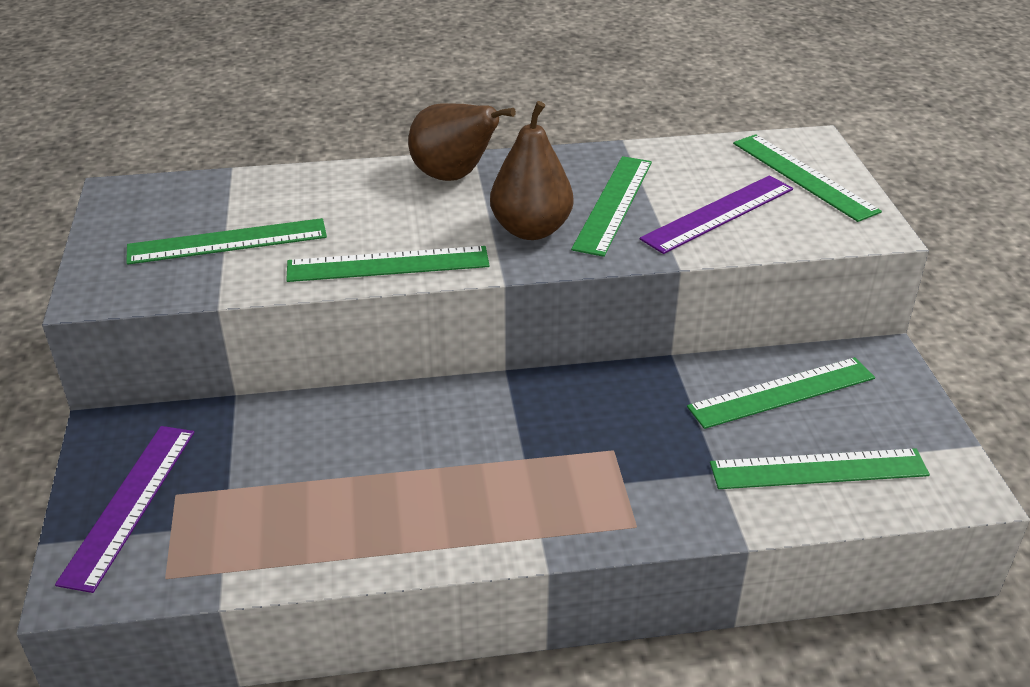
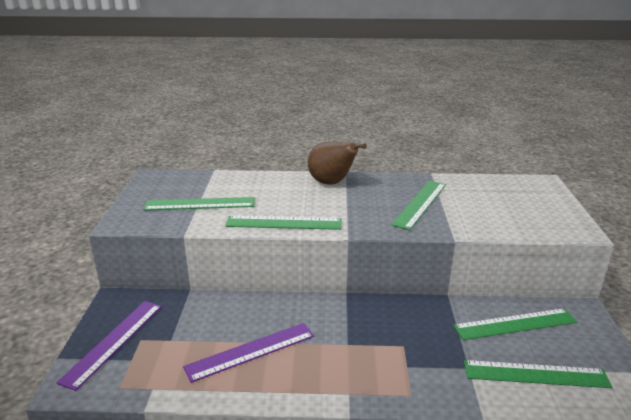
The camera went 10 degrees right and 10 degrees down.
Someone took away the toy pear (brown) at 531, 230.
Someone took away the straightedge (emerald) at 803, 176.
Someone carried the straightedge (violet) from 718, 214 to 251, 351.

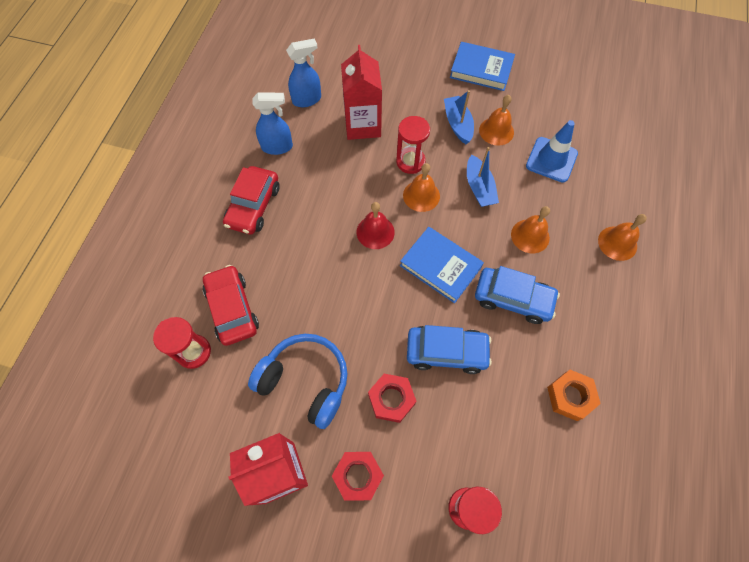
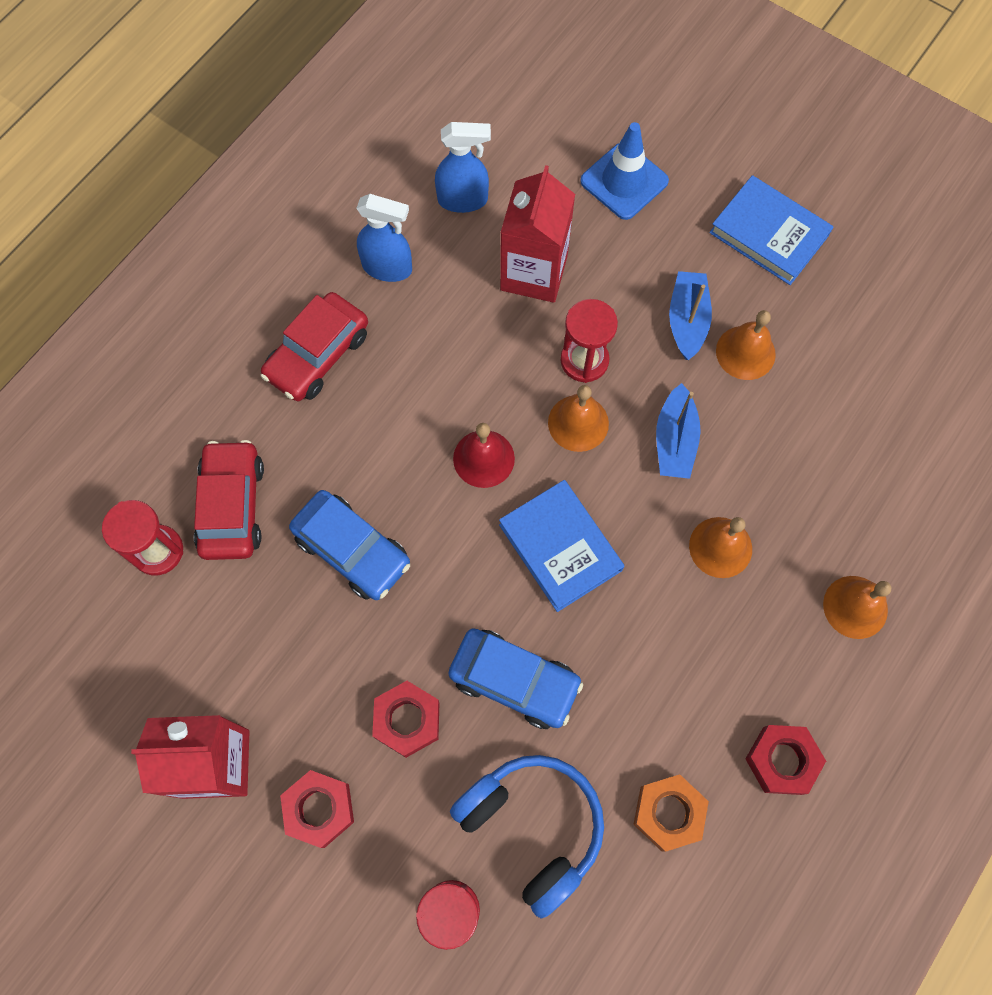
The camera went 20 degrees right and 5 degrees up.
Someone put down the hex nut (red) at 782, 760.
Someone carried the over-ear headphones (cobalt) from 305, 381 to 532, 827.
Someone carried the toy car (cobalt) from 513, 299 to 352, 550.
Someone carried the safety cone (cobalt) from 551, 160 to 624, 181.

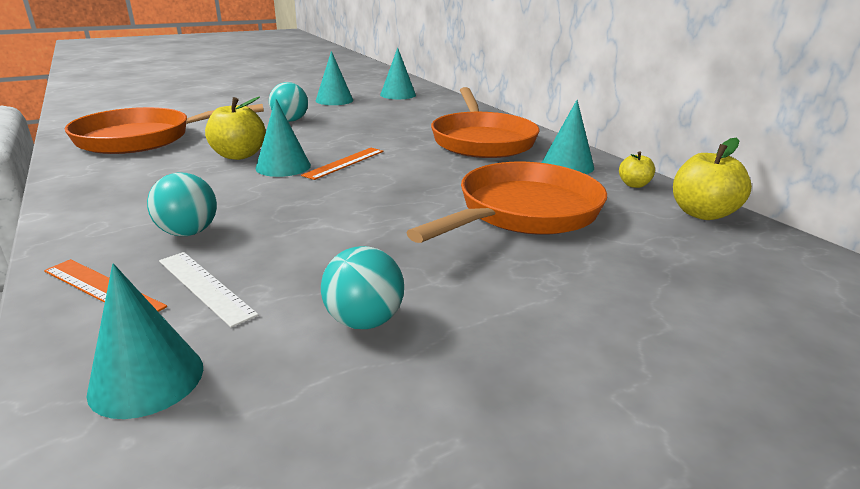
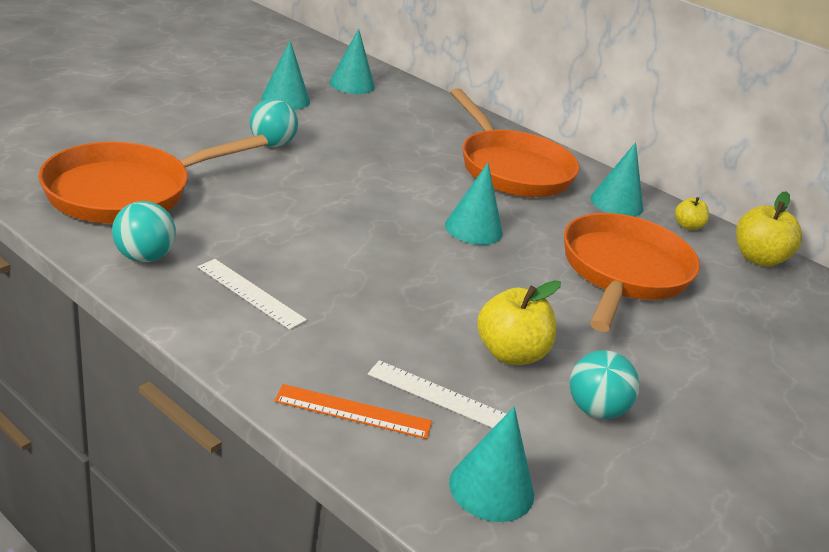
The camera went 25 degrees left and 5 degrees up.
Someone took away the straightedge (bright orange) at 344, 163.
Someone put down the straightedge (pure white) at 250, 293.
Someone carried the ball (turquoise) from 188, 232 to 144, 257.
Someone carried the apple (yellow) from 239, 155 to 510, 353.
Someone carried the solid cone (turquoise) from 283, 166 to 473, 229.

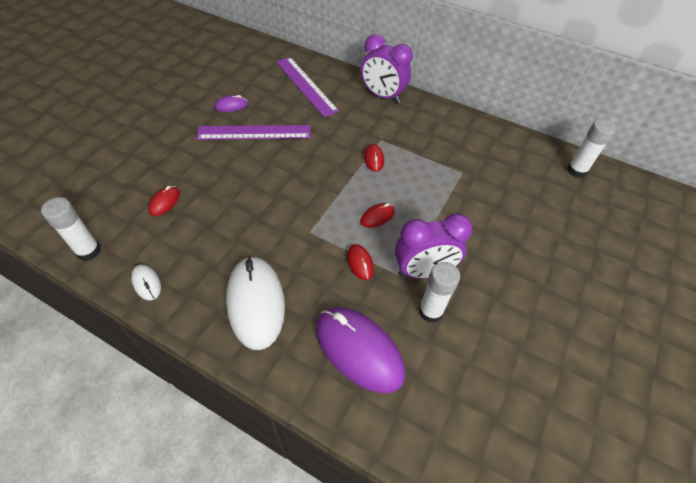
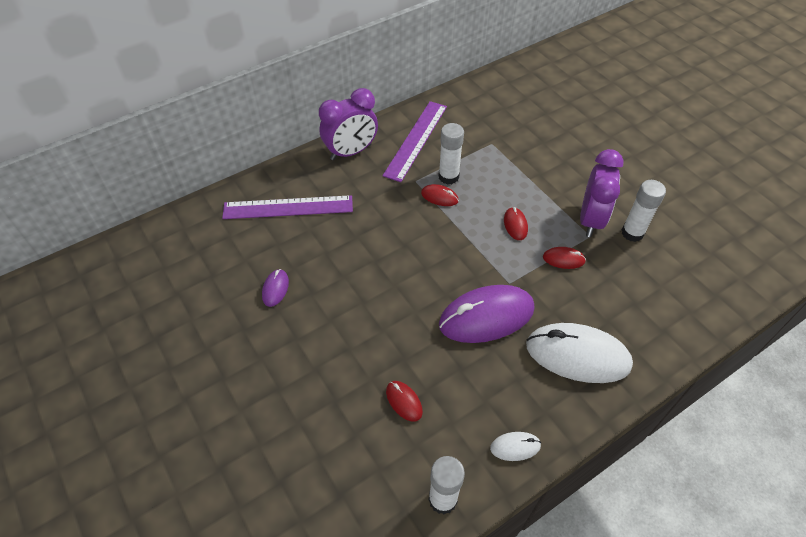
The camera went 60 degrees left and 0 degrees up.
Someone carried the straightedge (violet) from 254, 132 to 416, 140.
Someone carried the PC mouse (violet) from 359, 350 to 486, 317.
Someone carried the stick of glue (pure white) from 576, 170 to 448, 177.

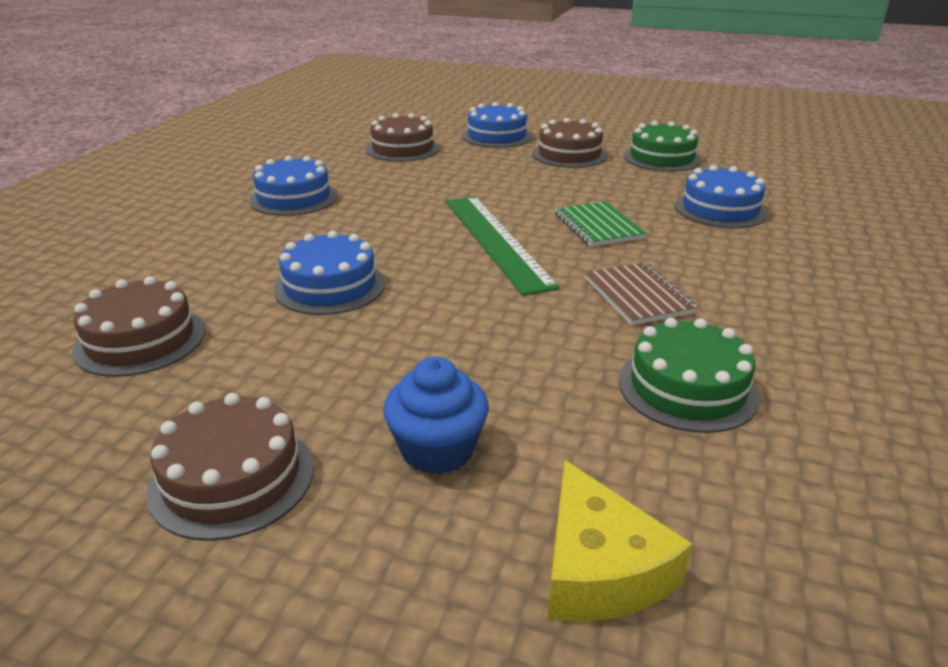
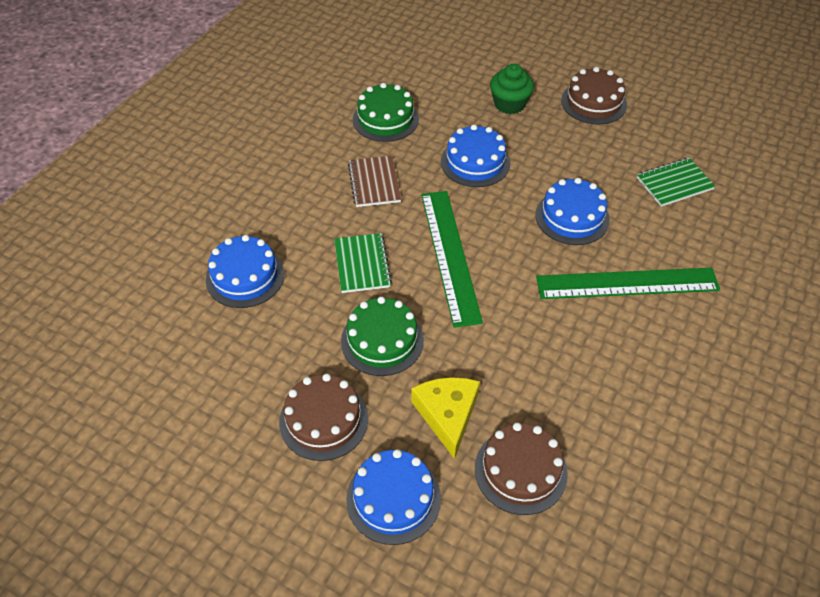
The camera went 170 degrees left and 20 degrees up.
Someone put down the straightedge (emerald) at 627, 283.
Someone carried the cake (cobalt) from 294, 198 to 475, 162.
Someone carried the piece of cheese (yellow) from 599, 568 to 447, 415.
Someone carried the cake (emerald) from 662, 158 to 382, 340.
Someone swapped the cake (brown) at 141, 340 for the notebook (emerald) at 674, 183.
Someone repainted the fairy cake (cobalt) at 437, 450, which became the fairy cake (emerald) at 509, 104.

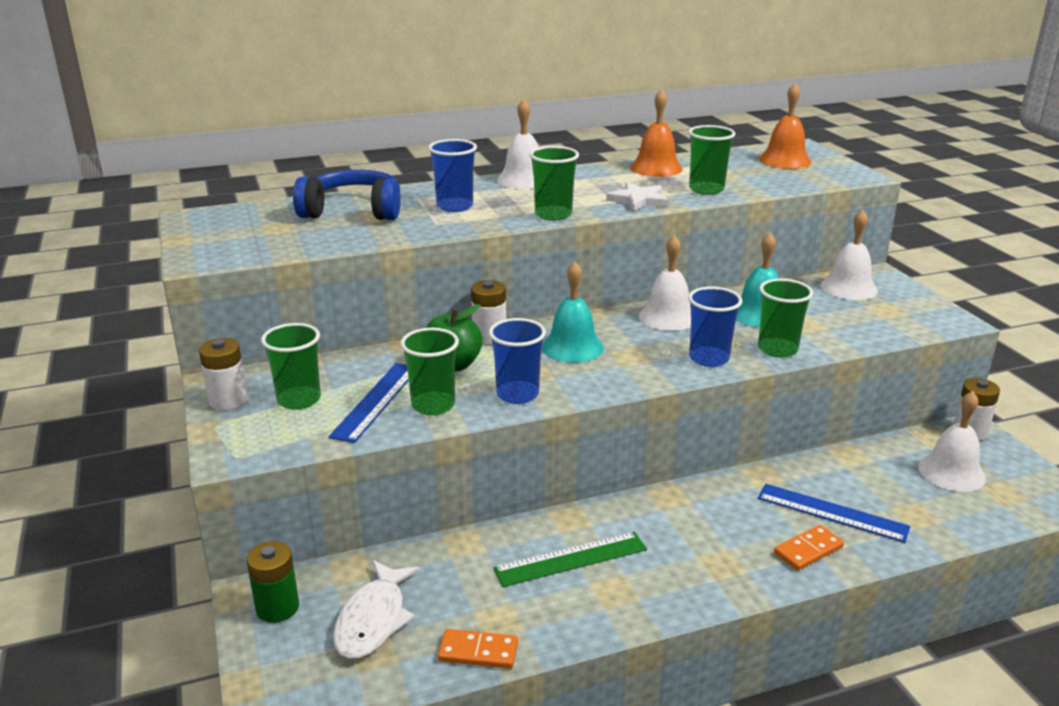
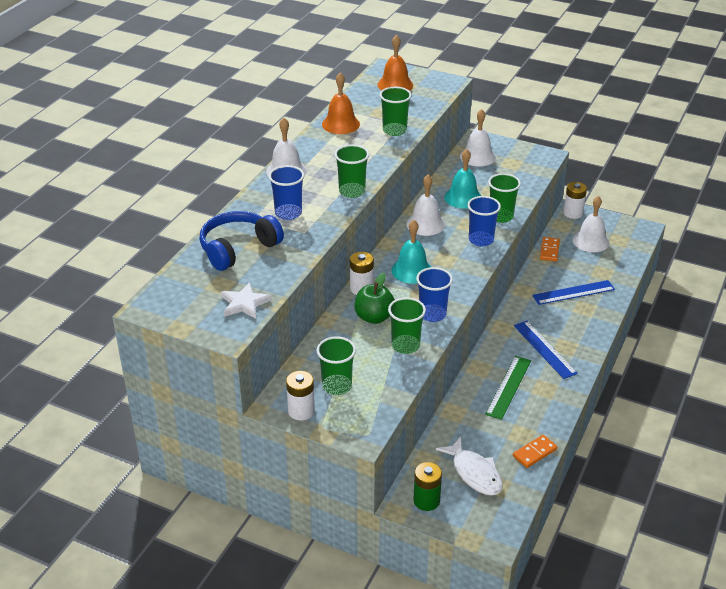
The camera went 45 degrees left and 10 degrees up.
Someone carried the straightedge (cobalt) from 376, 401 to 544, 349.
Someone carried the star shape (pure white) from 638, 200 to 244, 303.
Someone carried the domino piece (bright orange) from 808, 550 to 549, 250.

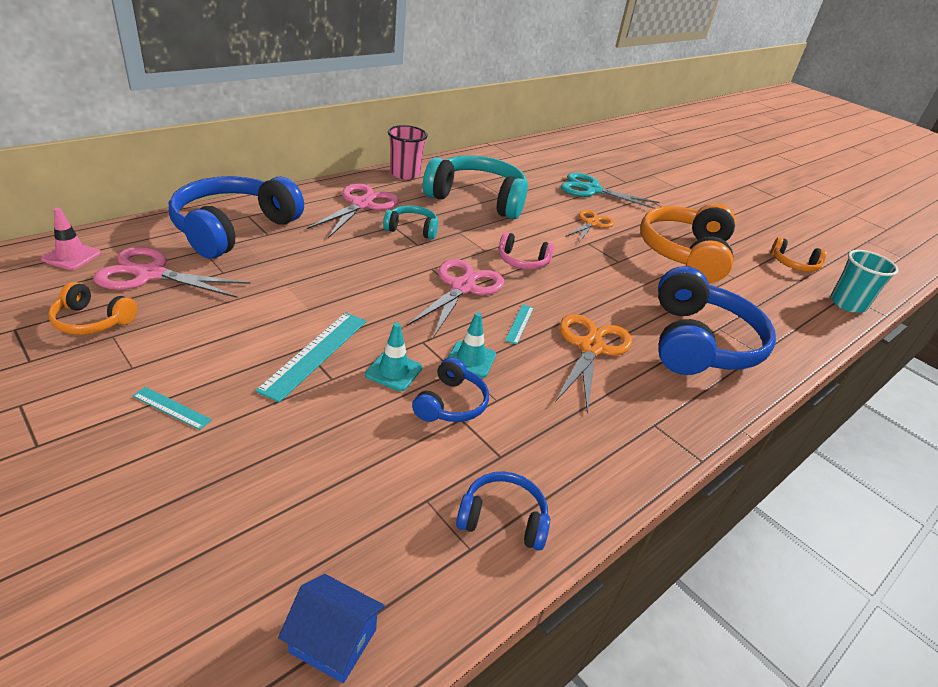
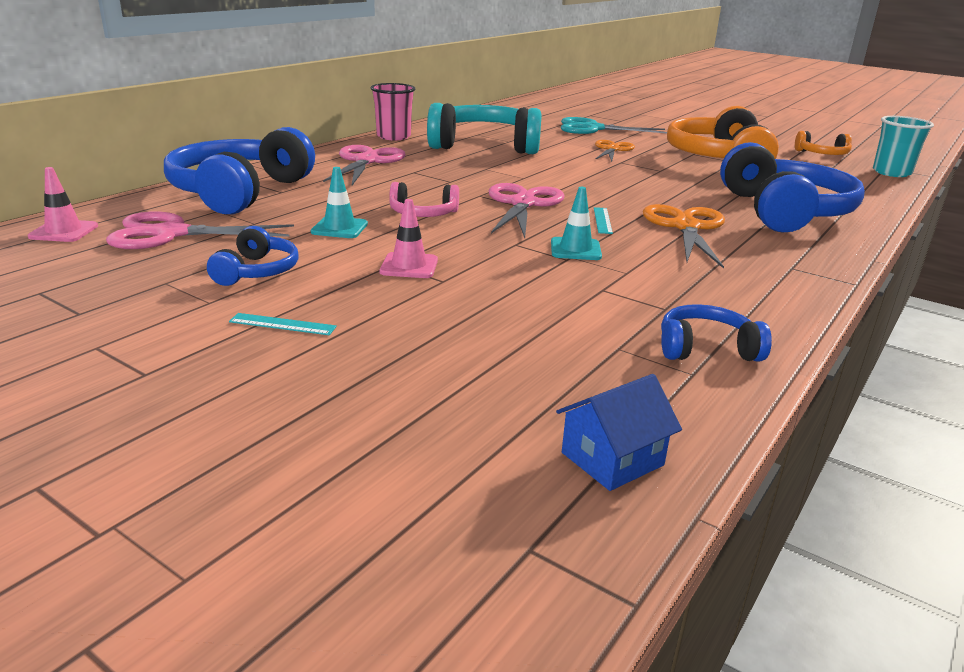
The camera went 10 degrees left and 10 degrees down.
Someone took away the over-ear headphones (bright orange) at 92, 321.
Someone took away the over-ear headphones (turquoise) at 412, 229.
Someone carried the safety cone (turquoise) from 393, 371 to 339, 228.
Someone carried the over-ear headphones (cobalt) from 451, 403 to 256, 271.
Someone carried the over-ear headphones (rosy) from 522, 261 to 423, 214.
Someone swapped the straightedge (turquoise) at 315, 354 for the safety cone (rosy) at 409, 266.
Someone rotated the toy house (cobalt) at 333, 641 by 45 degrees counterclockwise.

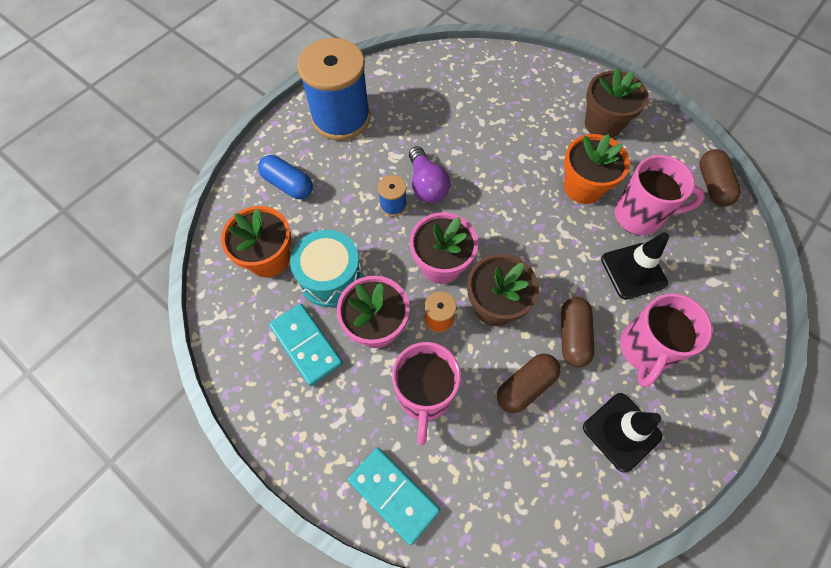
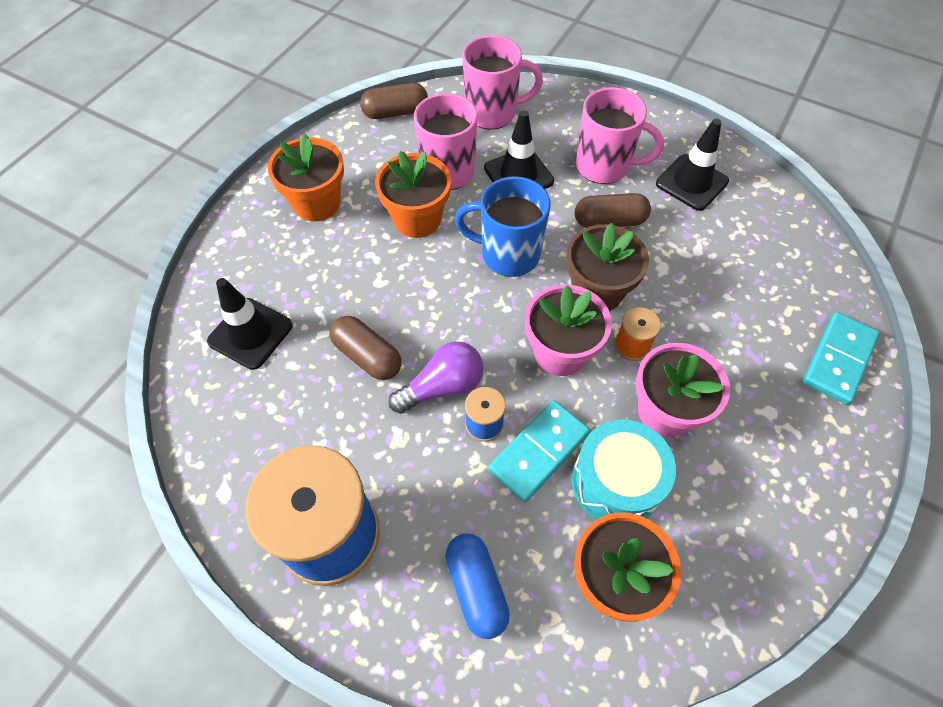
The camera went 100 degrees left and 5 degrees down.
Someone put down the safety cone (black) at 250, 333.
Someone put down the tea mug (cobalt) at 508, 254.
Someone carried the domino piece (turquoise) from 306, 345 to 539, 452.
Someone carried the tea mug (rosy) from 424, 396 to 493, 113.
Someone carried the pill shape (brown) from 525, 386 to 367, 356.
Someone repainted the plant pot (brown) at 603, 124, which became the plant pot (bright orange) at 317, 203.
Someone rotated the pill shape (cobalt) at 288, 184 by 45 degrees counterclockwise.

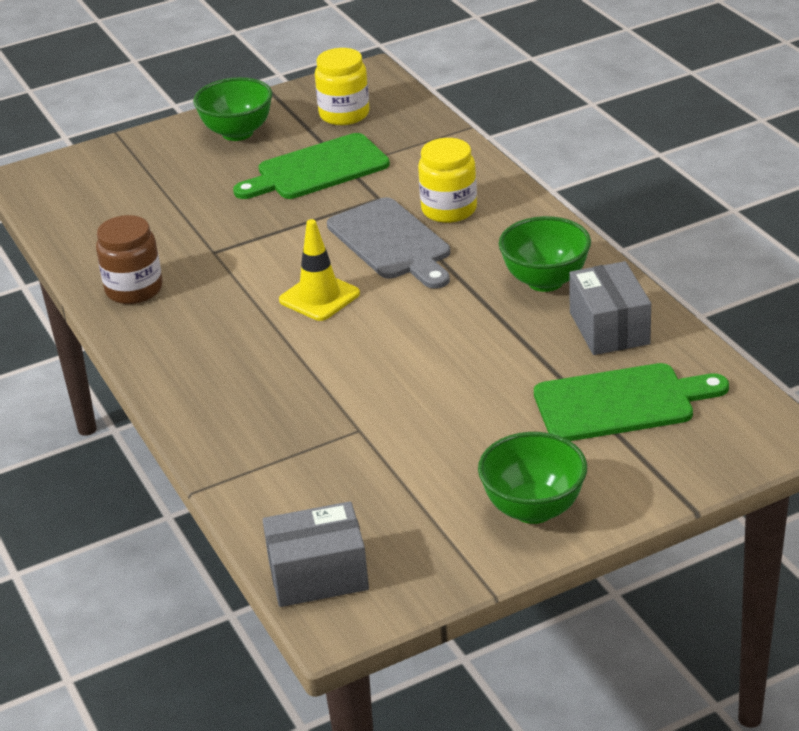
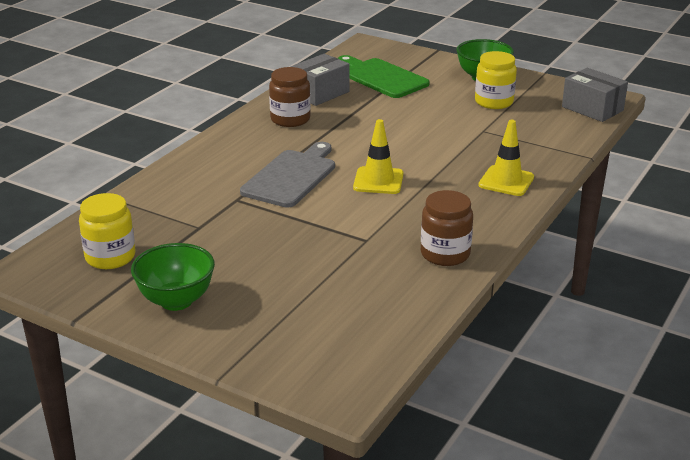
The camera went 125 degrees left and 5 degrees down.
Someone took away the bread board (emerald) at 317, 170.
Someone put down the safety cone (yellow) at 506, 181.
Someone carried the jam jar (yellow) from 449, 209 to 494, 102.
Someone swapped the serving bowl (emerald) at 545, 281 for the jam jar (brown) at 290, 119.

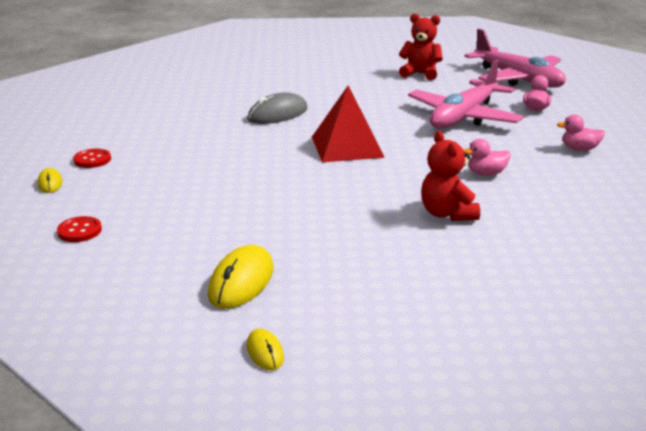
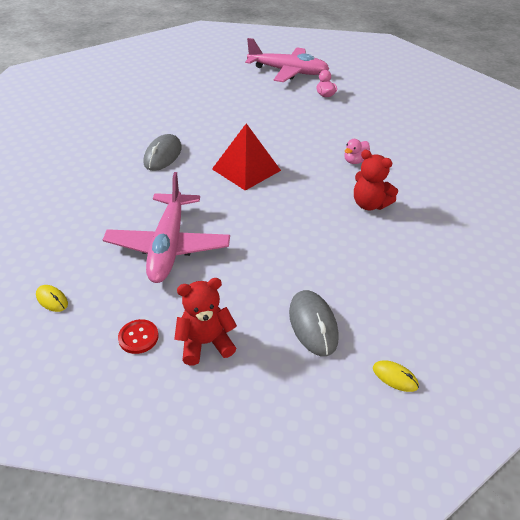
The camera went 35 degrees left and 15 degrees up.
Someone took away the sewing button (red) at 92, 160.
Someone took away the duck (rosy) at 579, 149.
Someone carried the stuffed bear (red) from 420, 74 to 205, 343.
Someone carried the plane (rosy) from 463, 117 to 168, 246.
Someone repainted the PC mouse (yellow) at 241, 281, which became the PC mouse (grey) at 313, 324.

